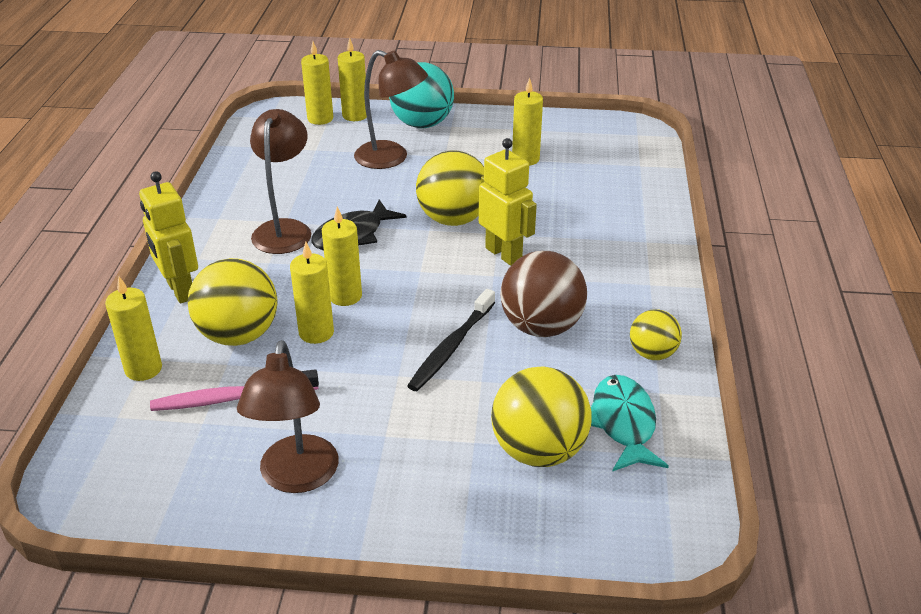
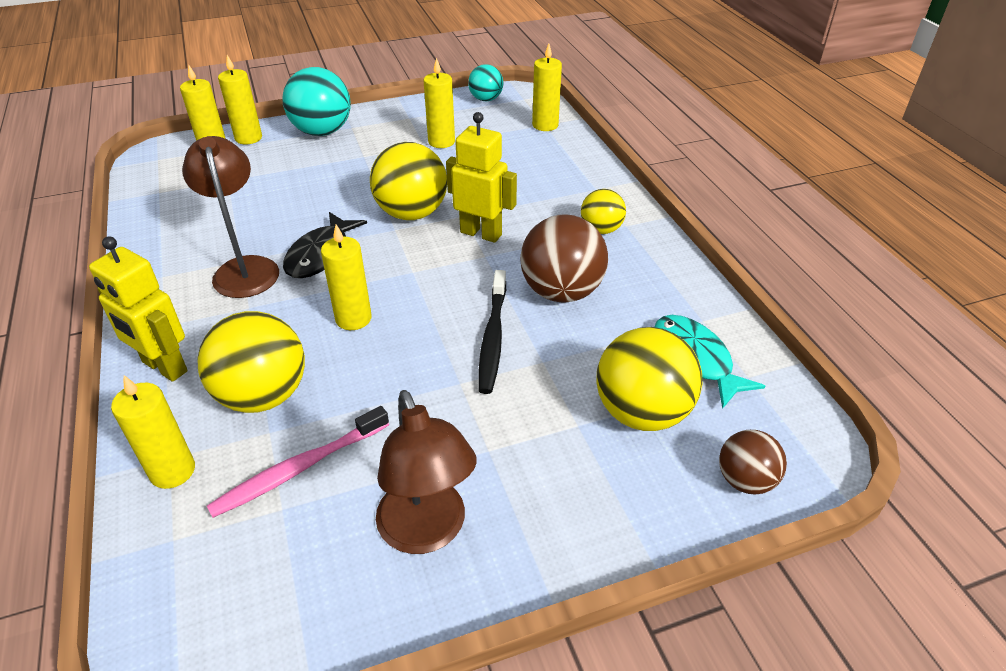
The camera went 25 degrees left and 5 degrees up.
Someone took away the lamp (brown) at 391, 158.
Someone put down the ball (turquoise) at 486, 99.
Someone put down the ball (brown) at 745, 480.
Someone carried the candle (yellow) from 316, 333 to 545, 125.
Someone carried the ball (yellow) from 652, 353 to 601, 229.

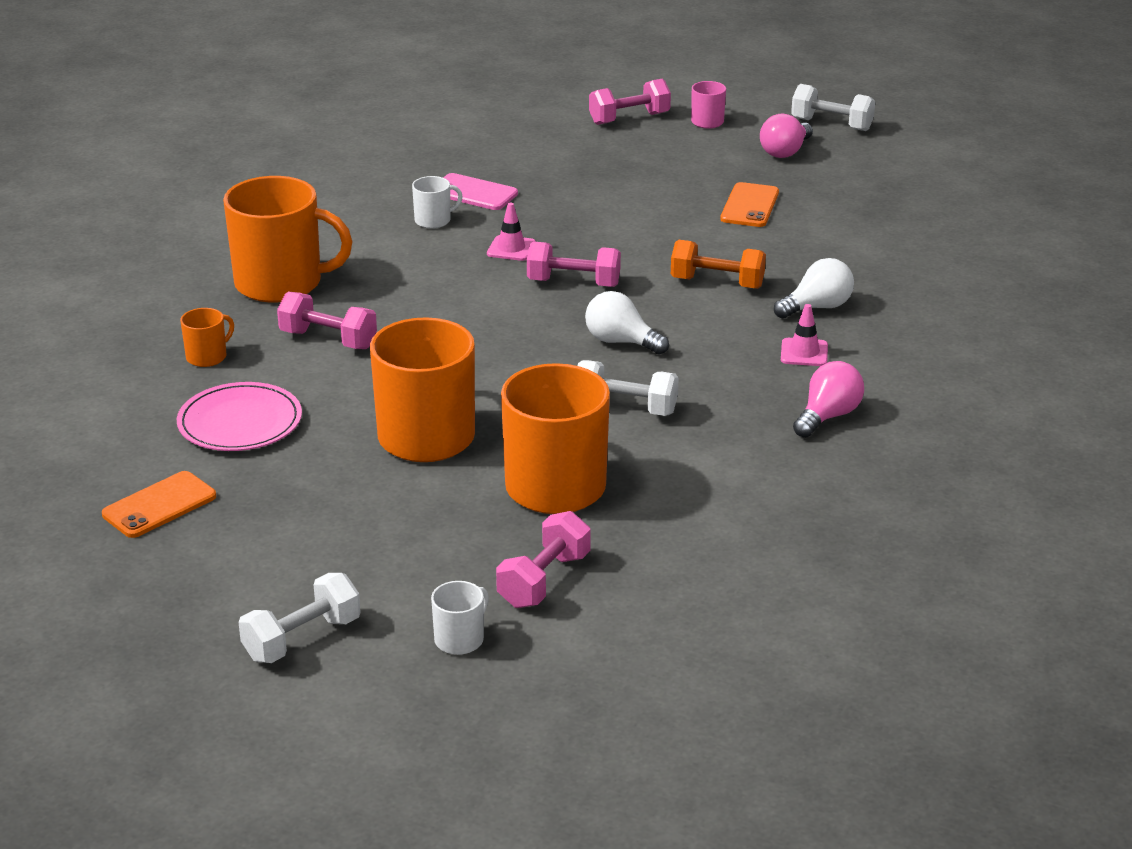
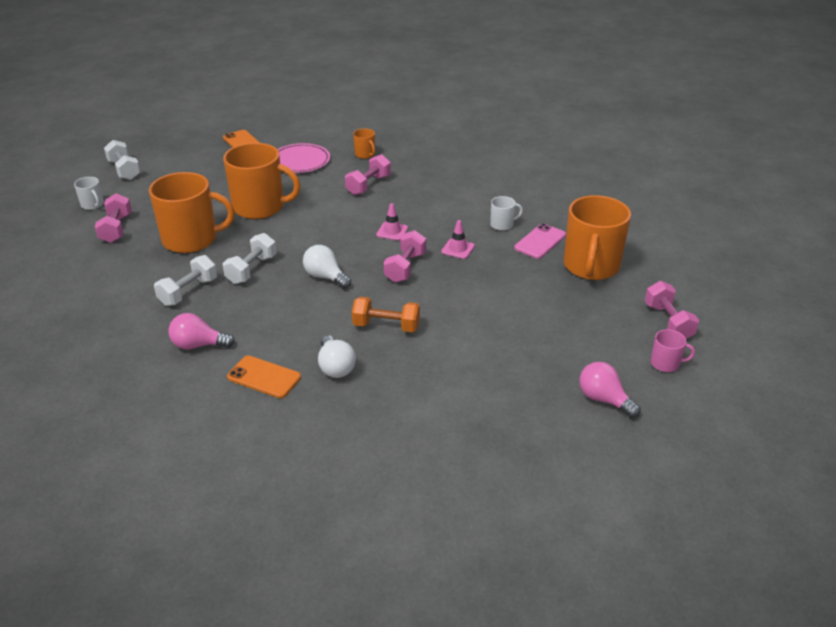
The camera went 100 degrees right and 5 degrees up.
Someone carried the tea mug (bright orange) from 281, 283 to 591, 266.
Someone carried the smartphone (bright orange) from 749, 206 to 264, 377.
Someone carried the safety cone (rosy) from 804, 353 to 392, 231.
Someone carried the dumbbell (pure white) from 831, 124 to 188, 292.
Someone rotated the tea mug (pure white) at 433, 220 by 90 degrees counterclockwise.
Someone rotated the dumbbell (rosy) at 544, 580 by 45 degrees clockwise.
Someone rotated the lightbulb (pure white) at 621, 342 by 90 degrees counterclockwise.
Someone rotated the dumbbell (bright orange) at 717, 283 by 75 degrees clockwise.
Someone rotated the lightbulb (rosy) at 828, 416 by 135 degrees clockwise.

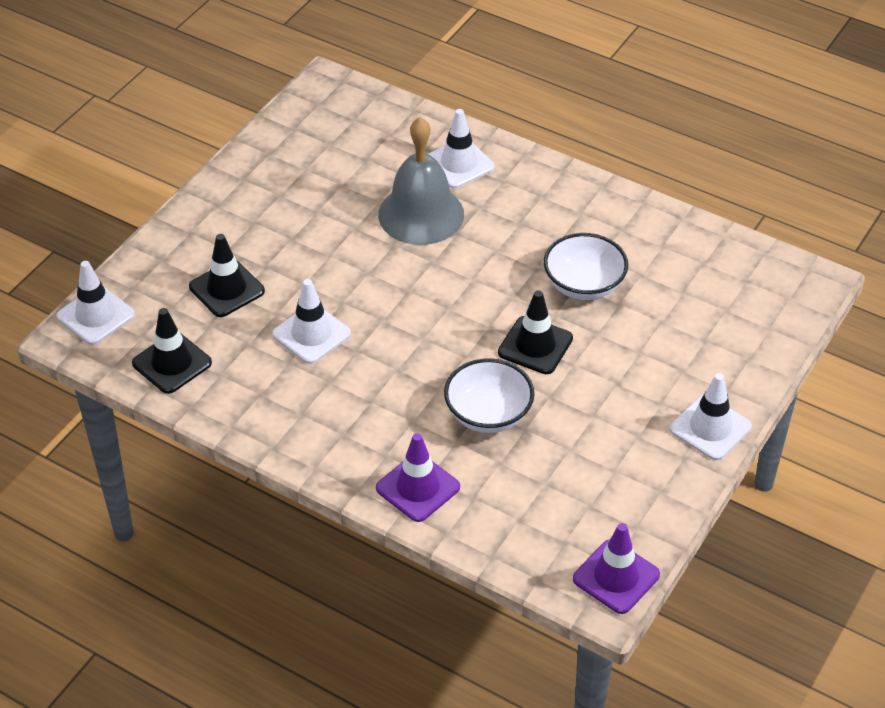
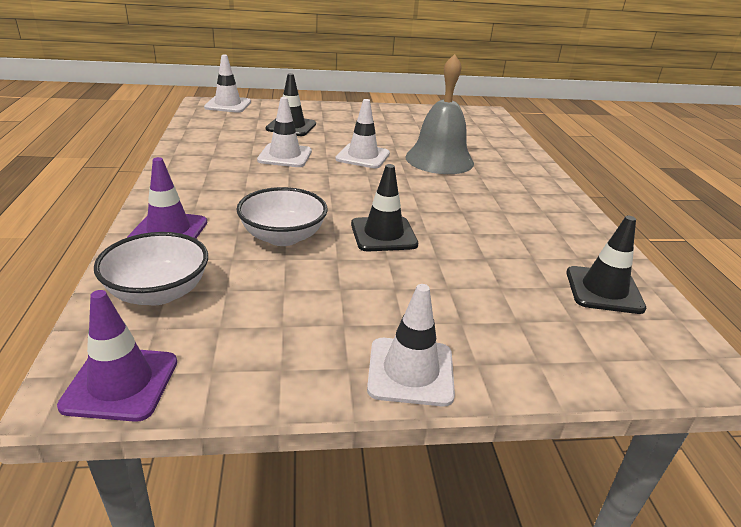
The camera went 50 degrees right and 15 degrees down.
Someone carried the safety cone (black) from 172, 363 to 604, 290.
Someone carried the safety cone (pure white) from 459, 164 to 363, 156.
Someone carried the serving bowl (pure white) from 584, 285 to 158, 292.

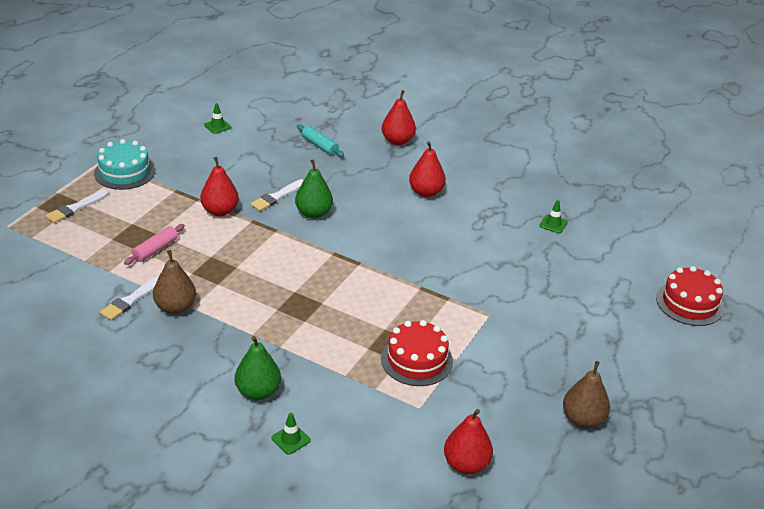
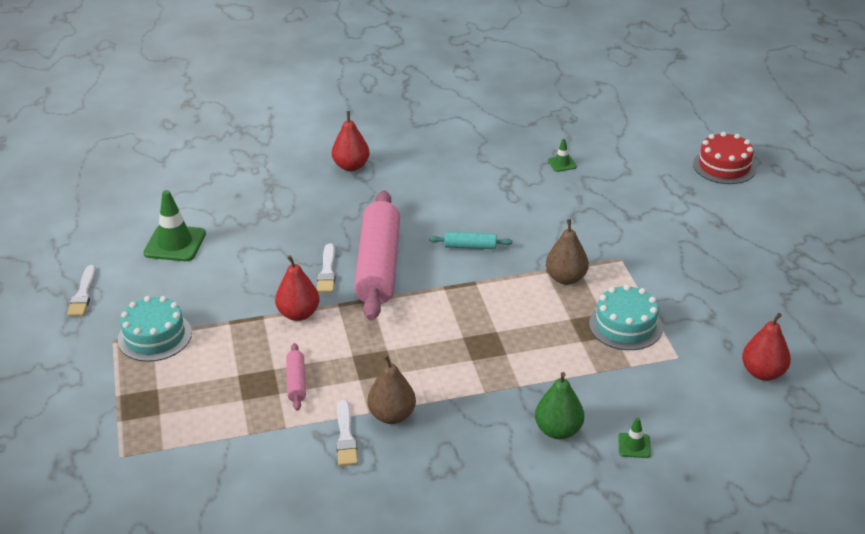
The camera went 40 degrees left and 0 degrees up.
Someone took away the toy pear (red) at 426, 192.
Someone carried the brush (pure white) from 75, 208 to 83, 294.
Someone carried the rolling pin (turquoise) from 320, 145 to 470, 246.
Someone carried the toy pear (brown) from 583, 419 to 566, 278.
Someone swapped the toy pear (emerald) at 313, 213 for the rolling pin (rosy) at 378, 266.
Someone repainted the cake (red) at 417, 360, which became the cake (turquoise) at 625, 325.
Someone scaled the safety cone (emerald) at 217, 126 by 2.01.

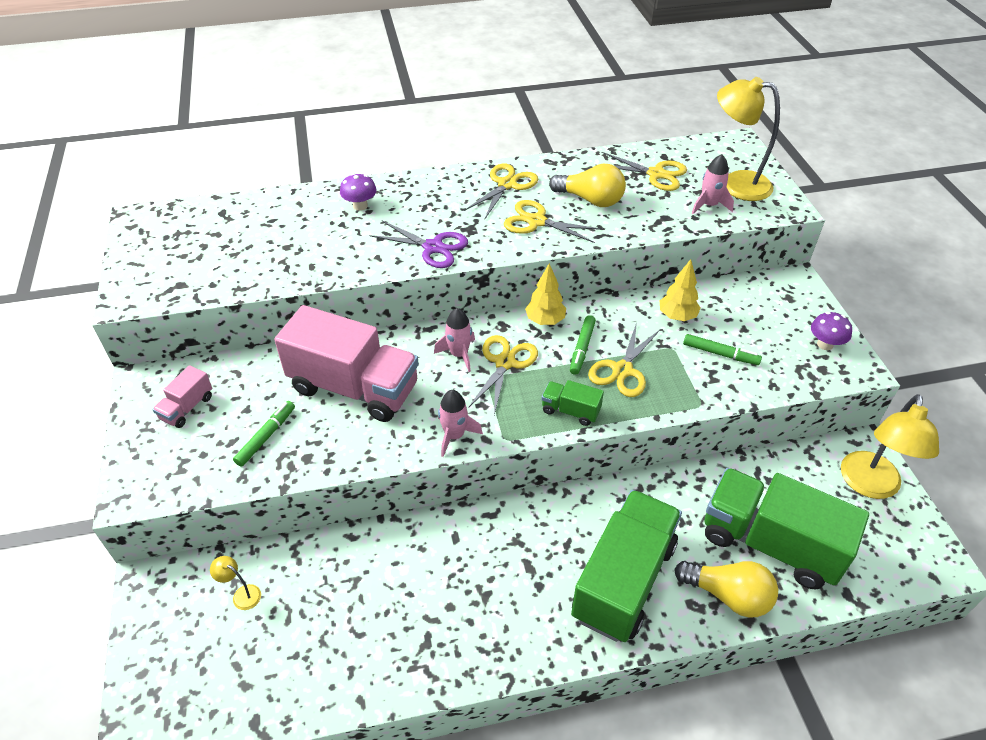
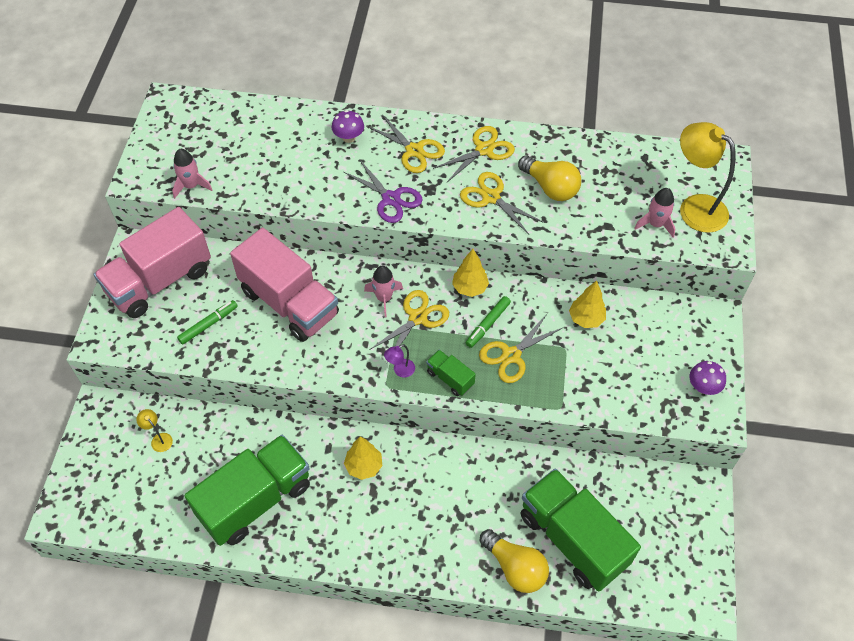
The camera went 20 degrees right and 10 degrees up.
Someone took away the marker pen (emerald) at 720, 354.
Someone took away the lamp (yellow) at 869, 485.
Someone put down the fir tree (yellow) at 364, 466.
Someone put down the lamp (violet) at 400, 370.
Someone carried the rocket (rosy) from 454, 435 to 191, 186.
Someone carried the truck (emerald) from 623, 580 to 255, 500.
Someone carried the pair of scissors (yellow) from 656, 174 to 414, 151.
Someone scaled the truck (rosy) at 187, 408 by 2.28.

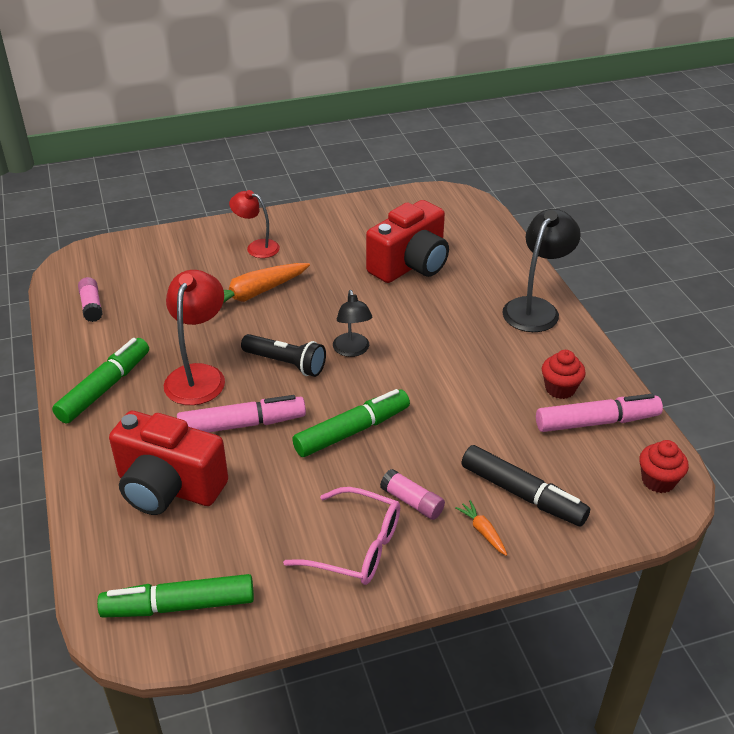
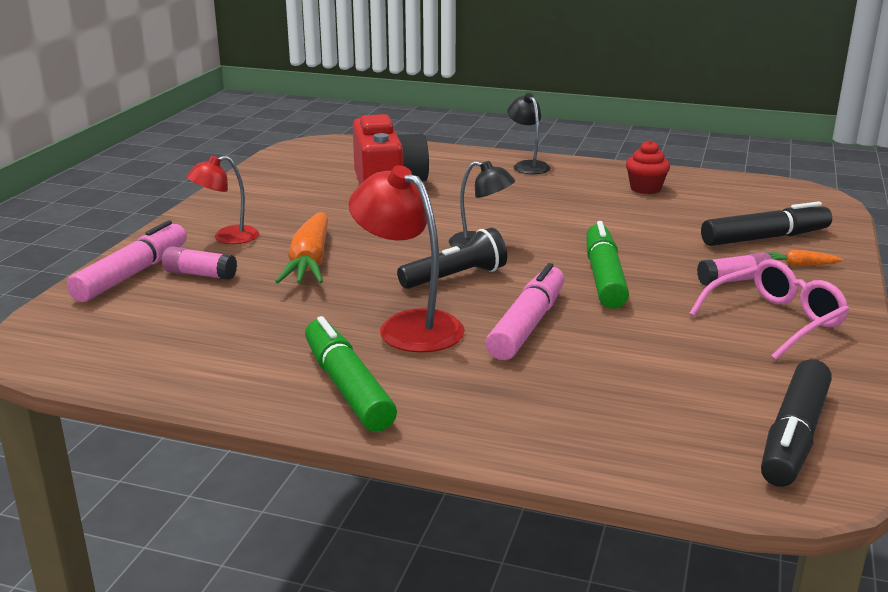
The camera went 55 degrees left and 15 degrees down.
Someone took away the photo camera (red) at 168, 487.
Someone took away the fairy cake (red) at 658, 481.
Someone carried the stick of glue (rosy) from 91, 306 to 200, 274.
Someone carried the marker pen (rosy) from 597, 422 to 132, 274.
Someone repainted the marker pen (emerald) at 179, 606, which became the marker pen (black) at 794, 436.
Someone scaled the lamp (black) at 536, 308 by 0.63.

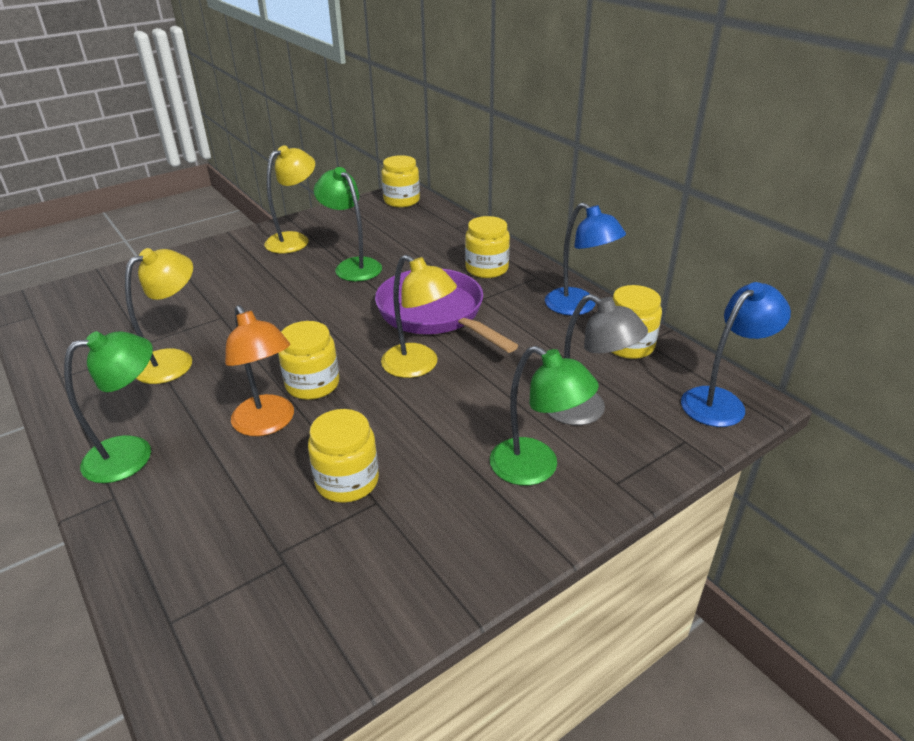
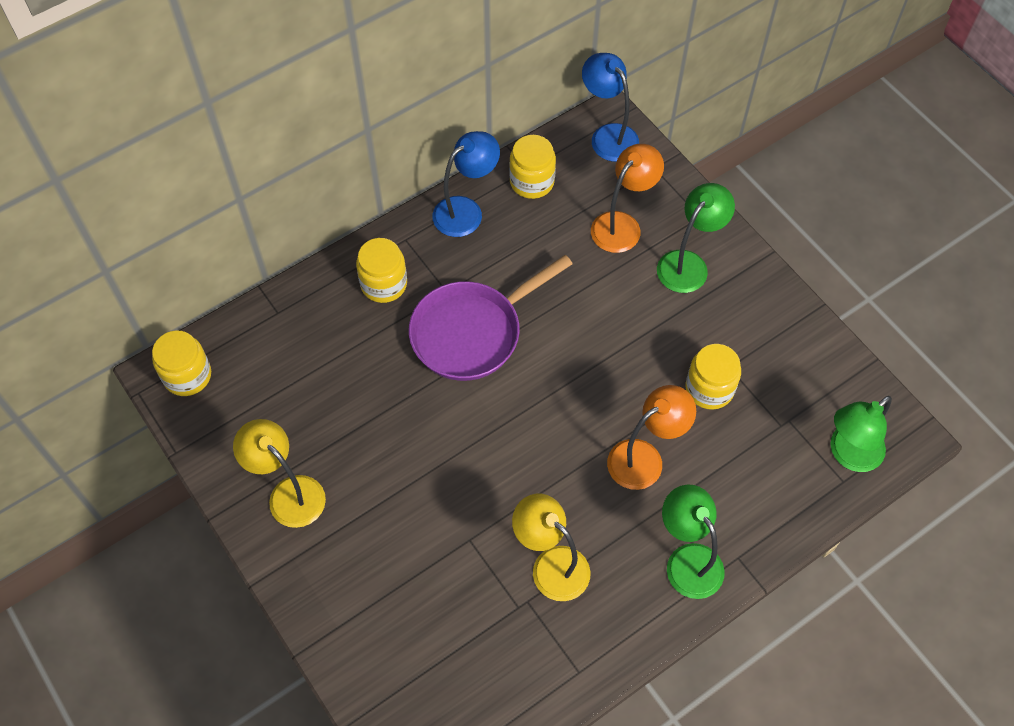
The camera went 90 degrees left and 25 degrees up.
Someone took away the jam jar (yellow) at 312, 384.
Someone took away the lamp (yellow) at 418, 366.
Someone carried the lamp (emerald) from 353, 266 to 848, 454.
Someone repainted the lamp (grey) at 585, 411, which became the lamp (bright orange) at 622, 225.

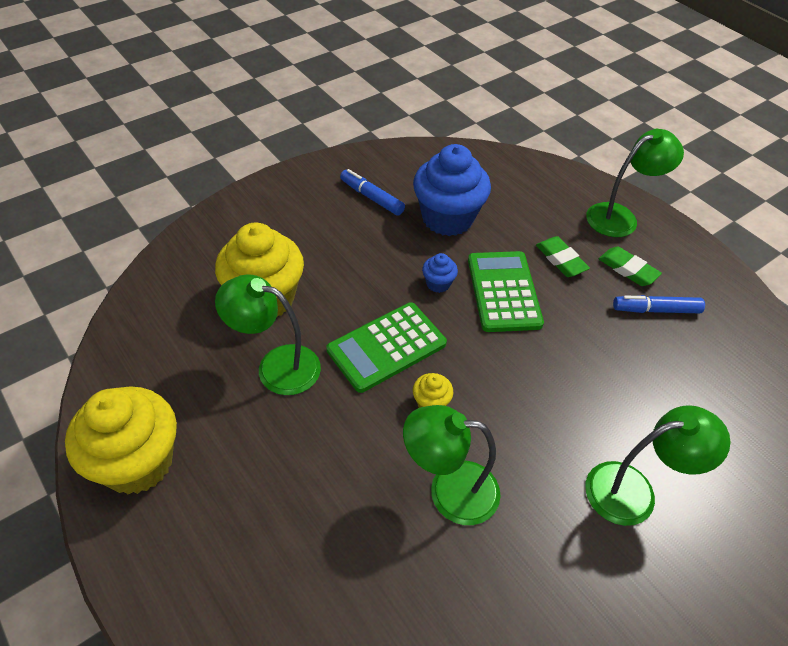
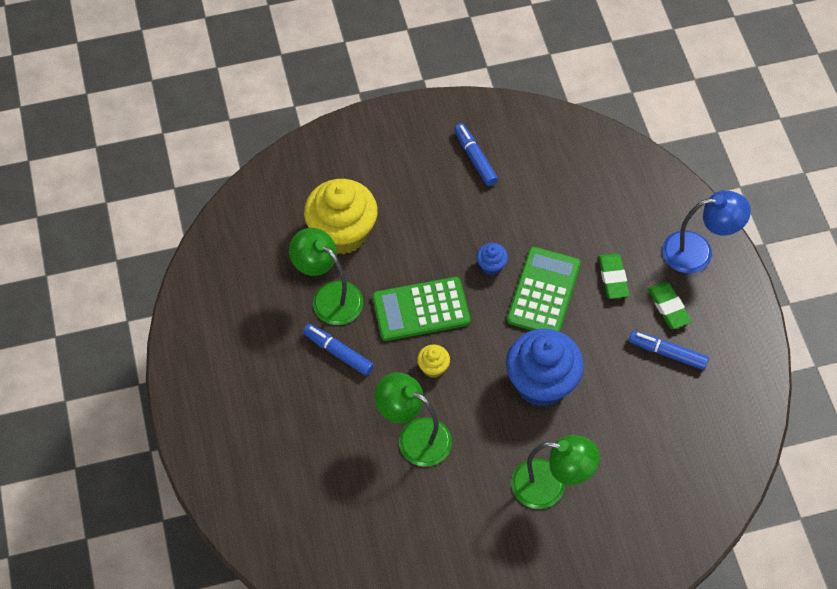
The camera went 25 degrees right and 10 degrees up.
Someone took away the fairy cake (yellow) at 137, 462.
Someone put down the marker pen (cobalt) at 338, 352.
Someone carried the fairy cake (cobalt) from 447, 218 to 541, 383.
Someone repainted the lamp (emerald) at 620, 217, which became the lamp (cobalt) at 698, 251.

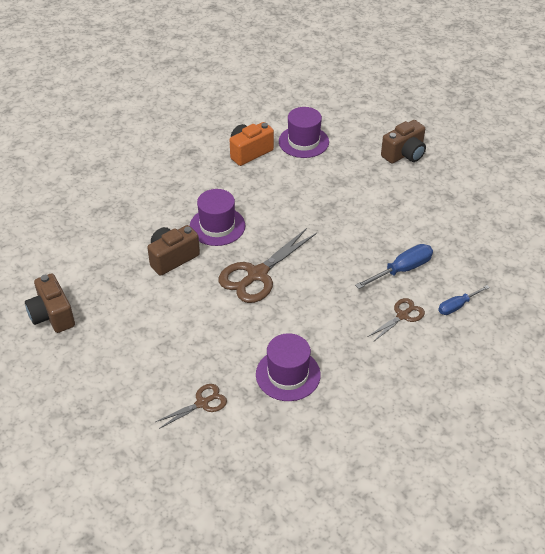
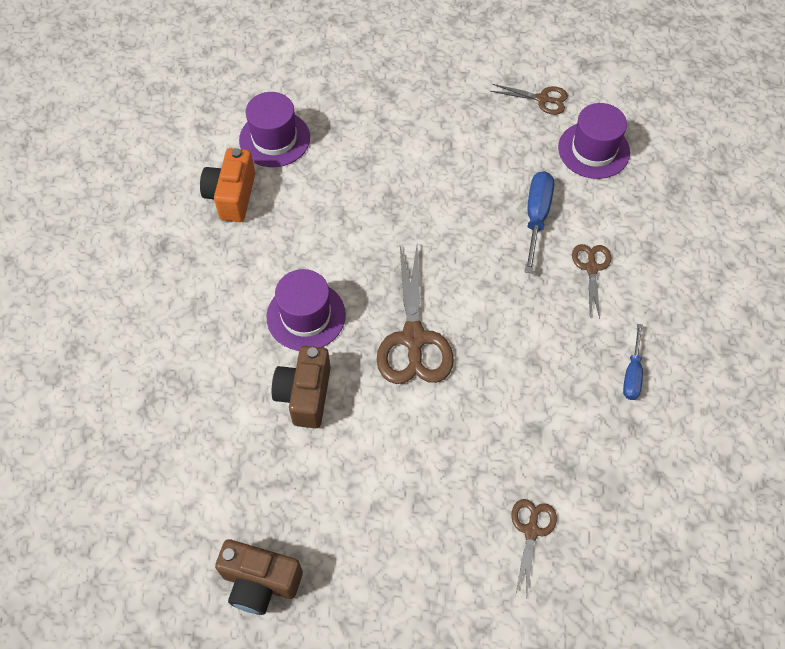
The camera went 45 degrees left and 15 degrees up.
Someone took away the photo camera (brown) at 404, 154.
Someone put down the pair of scissors (brown) at 542, 99.
Someone carried the tall hat (violet) from 288, 374 to 593, 150.
Someone carried the screwdriver (cobalt) from 457, 306 to 632, 374.

